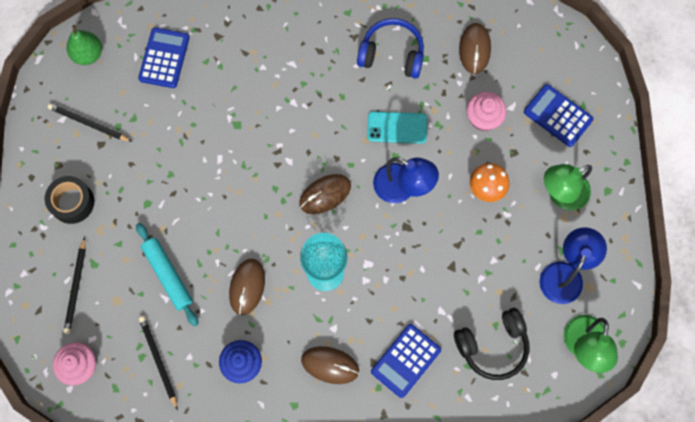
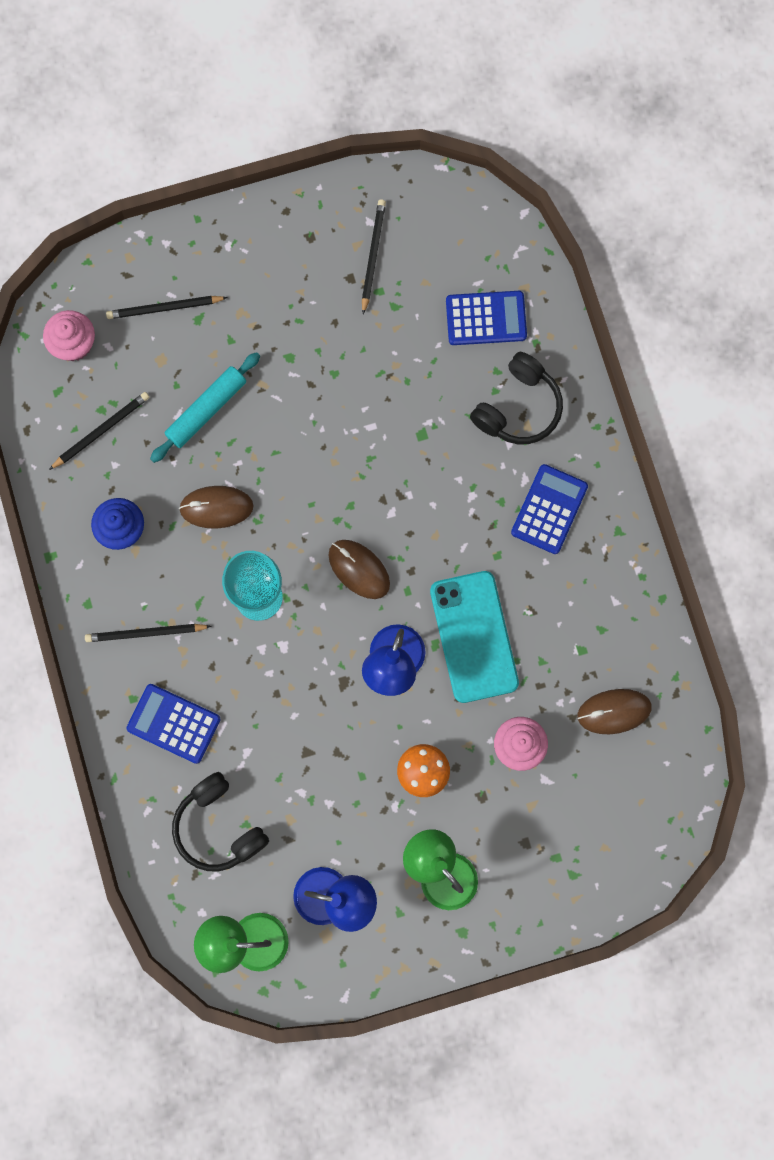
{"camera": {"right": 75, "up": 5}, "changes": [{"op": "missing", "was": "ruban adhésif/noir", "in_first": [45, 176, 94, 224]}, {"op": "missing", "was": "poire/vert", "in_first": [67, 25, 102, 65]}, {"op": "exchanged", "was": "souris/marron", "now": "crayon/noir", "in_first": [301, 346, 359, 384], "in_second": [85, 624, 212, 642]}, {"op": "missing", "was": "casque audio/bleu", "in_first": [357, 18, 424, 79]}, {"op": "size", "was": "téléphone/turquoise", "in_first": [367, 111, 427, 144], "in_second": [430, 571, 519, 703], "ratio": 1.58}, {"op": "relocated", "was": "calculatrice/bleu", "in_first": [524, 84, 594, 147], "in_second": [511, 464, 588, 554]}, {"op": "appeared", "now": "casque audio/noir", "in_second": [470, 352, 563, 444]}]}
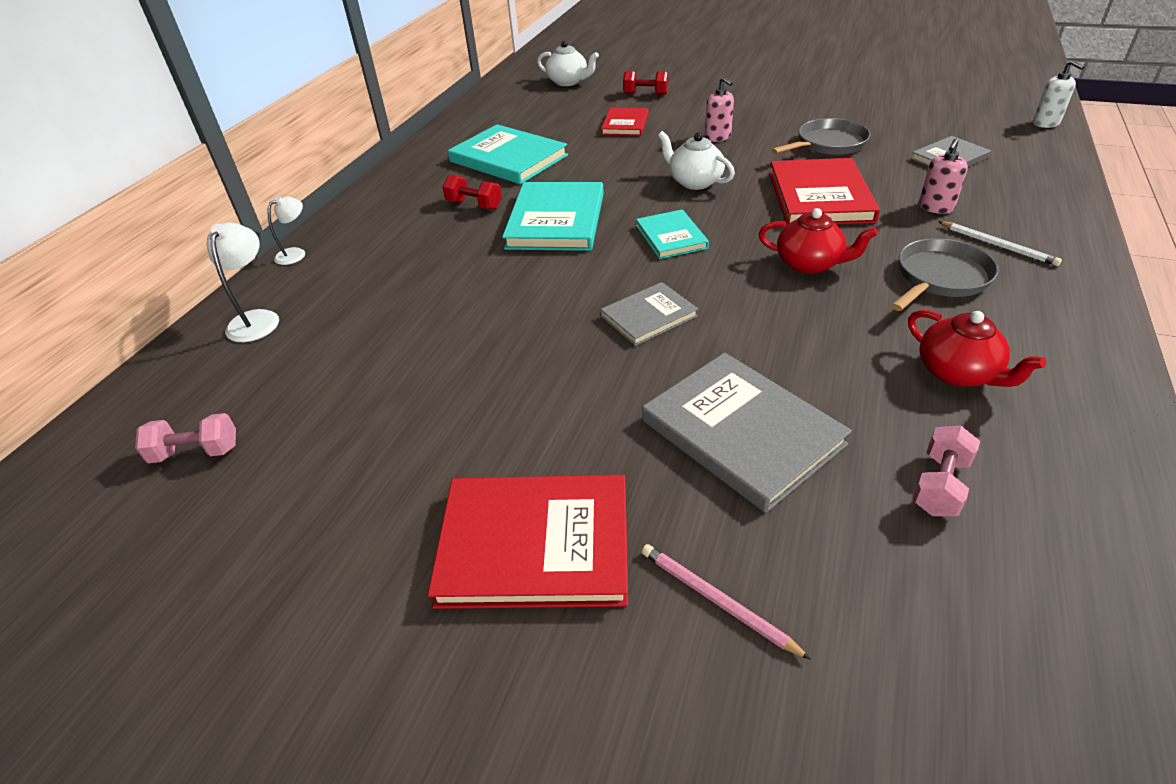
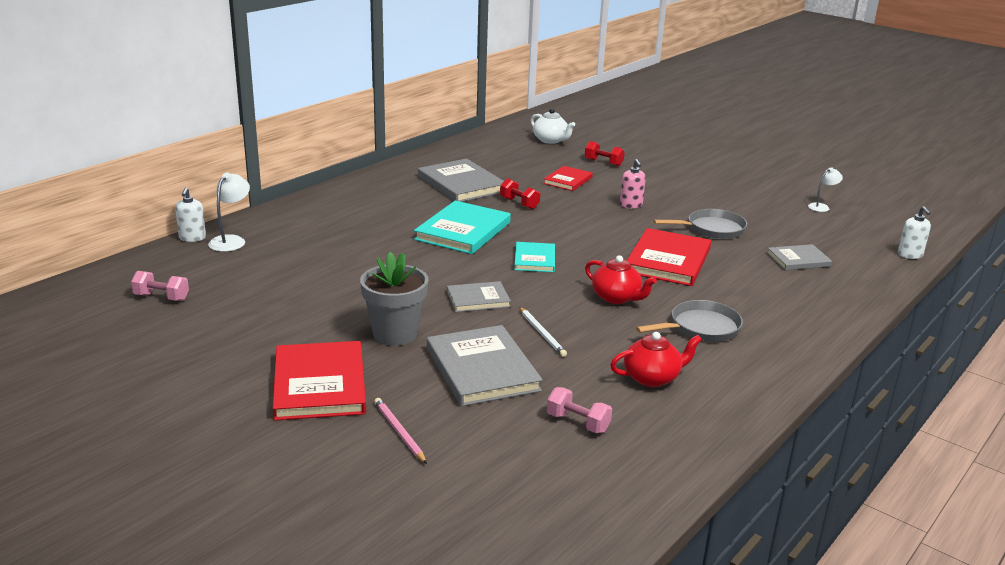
{"camera": {"right": 15, "up": -15}, "changes": [{"op": "relocated", "was": "lampe/blanc", "in_first": [268, 196, 305, 265], "in_second": [808, 167, 843, 212]}, {"op": "spun", "was": "livre/rouge", "in_first": [428, 475, 628, 609], "in_second": [273, 341, 366, 420], "clockwise": 60}, {"op": "relocated", "was": "haltère/rouge", "in_first": [442, 175, 502, 210], "in_second": [500, 178, 540, 209]}, {"op": "colour", "was": "livre/turquoise", "now": "livre/gris", "in_first": [448, 124, 568, 184], "in_second": [418, 158, 504, 202]}, {"op": "missing", "was": "théière/blanc", "in_first": [658, 131, 735, 190]}, {"op": "spun", "was": "théière/rouge", "in_first": [908, 310, 1046, 387], "in_second": [610, 332, 702, 387], "clockwise": -90}, {"op": "spun", "was": "haltère/rose", "in_first": [912, 426, 980, 516], "in_second": [547, 387, 612, 433], "clockwise": 75}, {"op": "missing", "was": "distributeur de savon/rose", "in_first": [919, 139, 968, 214]}, {"op": "relocated", "was": "crayon/blanc", "in_first": [938, 221, 1062, 266], "in_second": [520, 307, 567, 357]}, {"op": "appeared", "now": "distributeur de savon/blanc", "in_second": [175, 187, 206, 242]}, {"op": "appeared", "now": "pot de fleurs/gris", "in_second": [360, 252, 429, 346]}]}
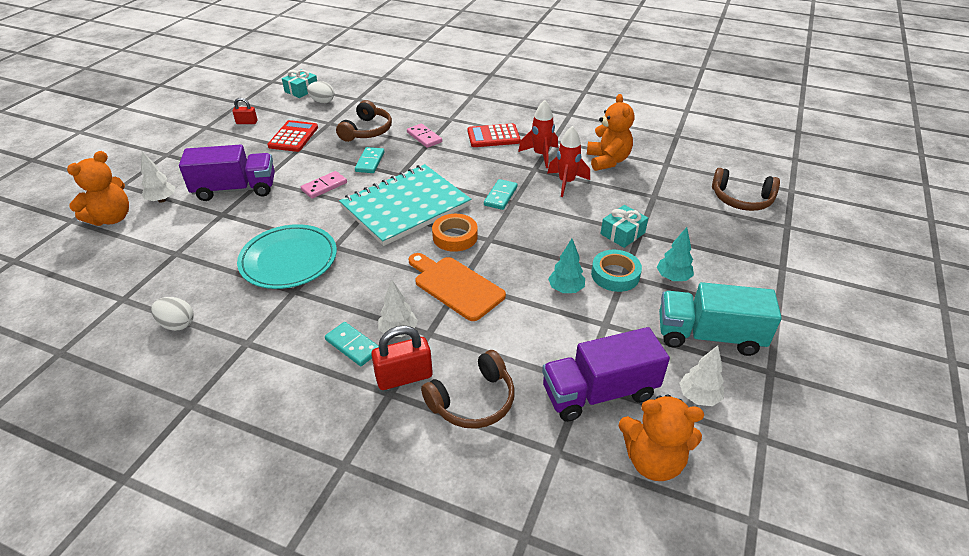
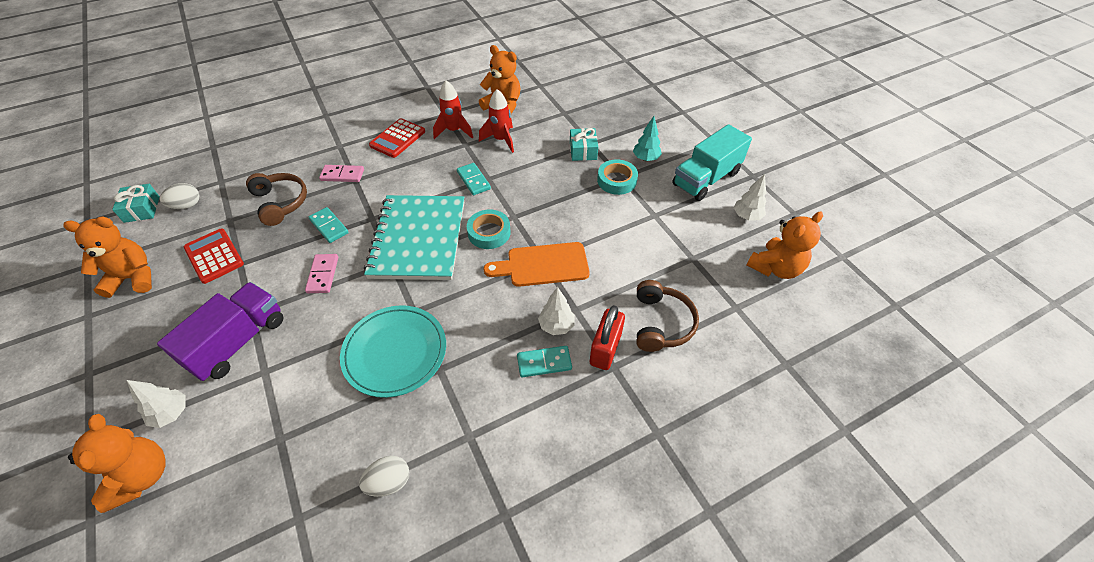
{"camera": {"right": -50, "up": 10}, "changes": [{"op": "exchanged", "was": "cadenas/rouge", "now": "ours en peluche/orange", "in_first": [232, 98, 258, 124], "in_second": [63, 217, 152, 298]}, {"op": "colour", "was": "ruban adhésif/orange", "now": "ruban adhésif/turquoise", "in_first": [432, 214, 478, 252], "in_second": [467, 209, 511, 249]}, {"op": "missing", "was": "camion/violet", "in_first": [542, 327, 670, 422]}, {"op": "missing", "was": "arbre/turquoise", "in_first": [548, 239, 585, 293]}, {"op": "missing", "was": "casque audio/marron", "in_first": [712, 168, 780, 211]}]}
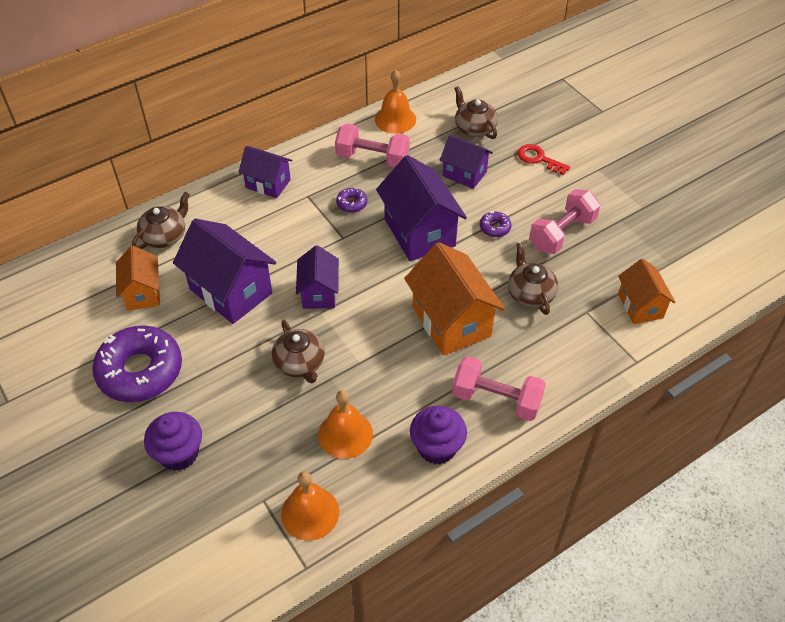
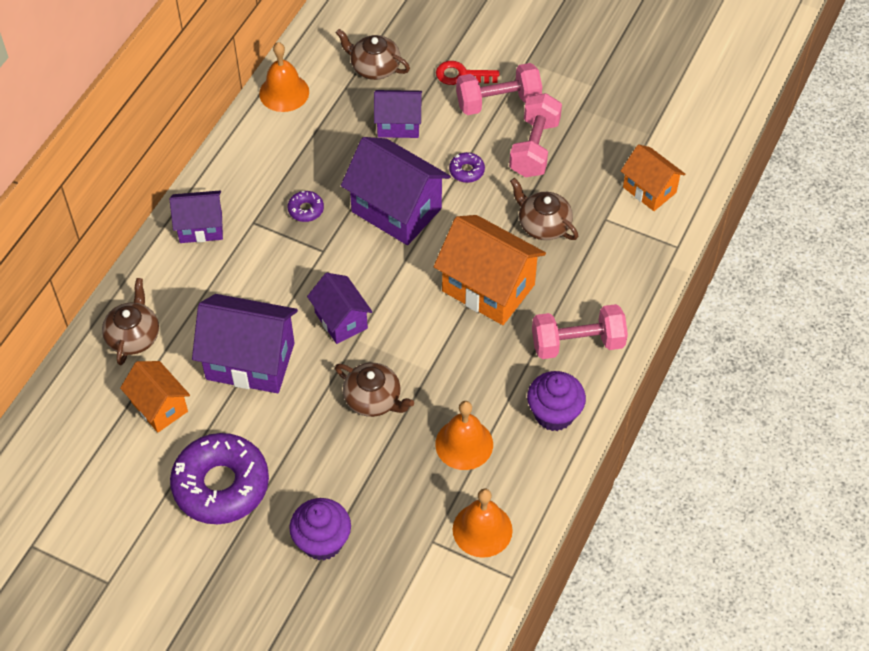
{"camera": {"right": -30, "up": 5}, "changes": [{"op": "relocated", "was": "haltère/rose", "in_first": [335, 123, 410, 168], "in_second": [456, 63, 542, 115]}]}
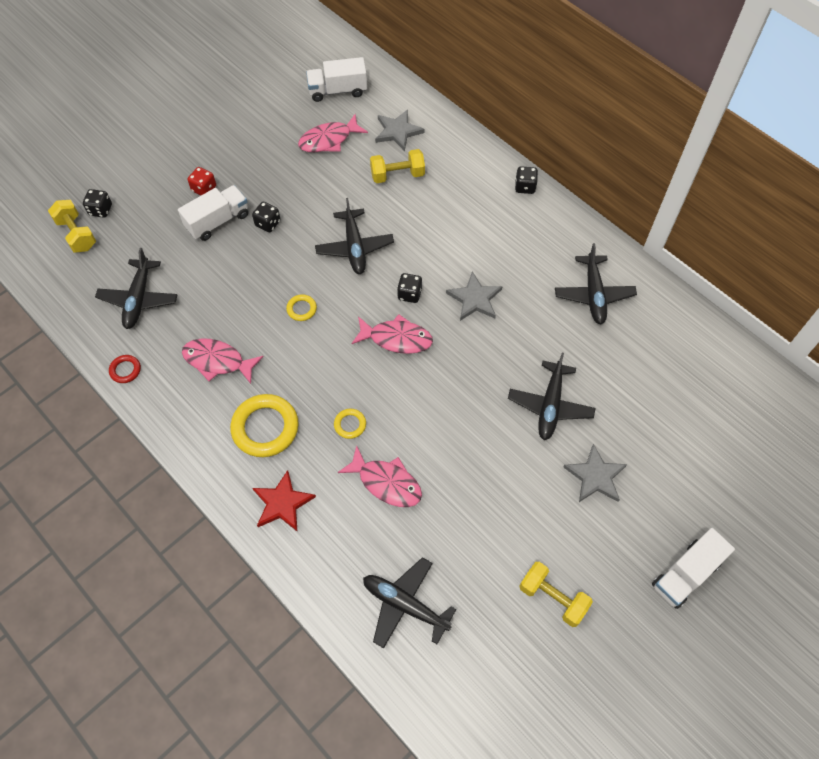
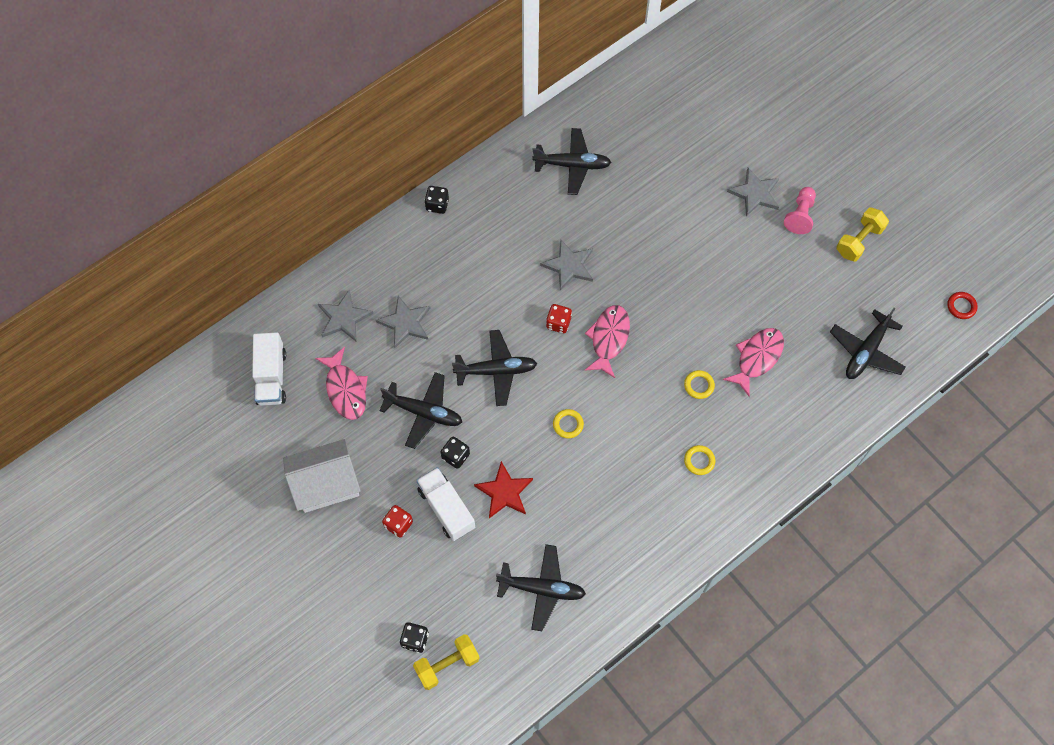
{"camera": {"right": -85, "up": 5}, "changes": [{"op": "relocated", "was": "anneau/rouge", "in_first": [109, 355, 141, 383], "in_second": [947, 292, 978, 319]}, {"op": "missing", "was": "poisson/rose", "in_first": [182, 338, 264, 384]}, {"op": "size", "was": "anneau/jaune", "in_first": [230, 394, 299, 457], "in_second": [684, 445, 715, 475], "ratio": 0.48}, {"op": "relocated", "was": "étoile/rouge", "in_first": [253, 470, 316, 532], "in_second": [474, 461, 533, 518]}, {"op": "exchanged", "was": "haltère/jaune", "now": "étoile/gris", "in_first": [370, 149, 425, 183], "in_second": [376, 296, 430, 348]}, {"op": "colour", "was": "dé/noir", "now": "dé/rouge", "in_first": [397, 273, 422, 303], "in_second": [546, 304, 572, 333]}, {"op": "relocated", "was": "avion/noir", "in_first": [508, 353, 596, 440], "in_second": [379, 372, 462, 449]}, {"op": "missing", "was": "camion/blanc", "in_first": [652, 528, 735, 609]}, {"op": "appeared", "now": "maison/blanc", "in_second": [283, 439, 361, 513]}, {"op": "appeared", "now": "pion/rose", "in_second": [784, 187, 816, 234]}]}
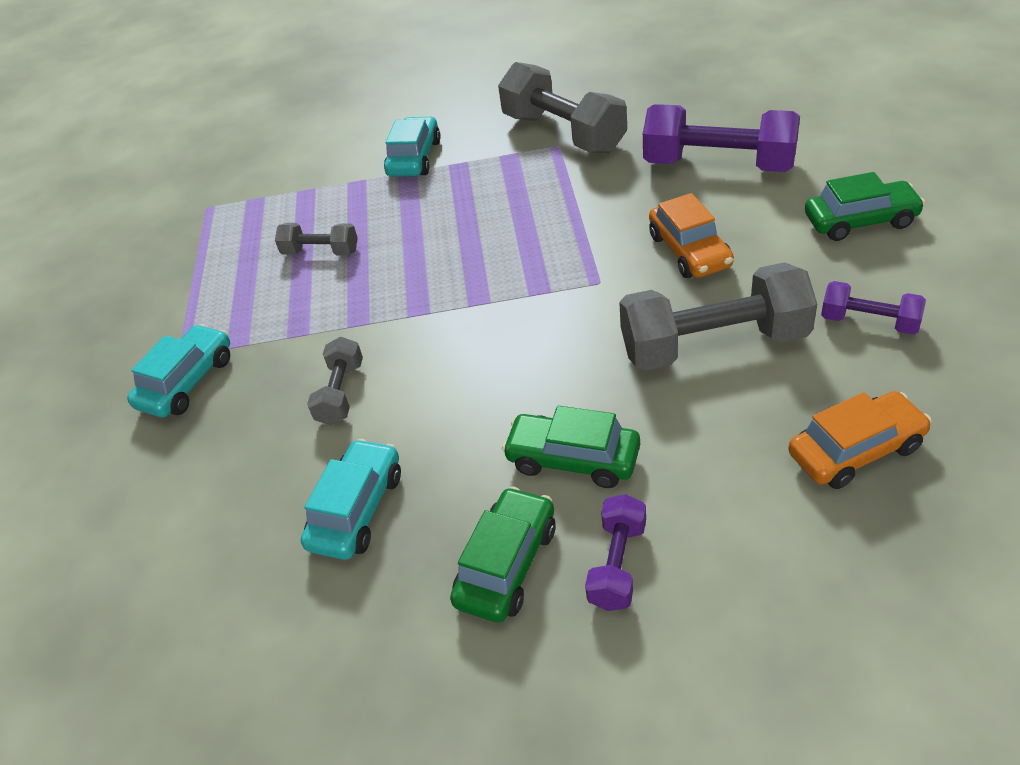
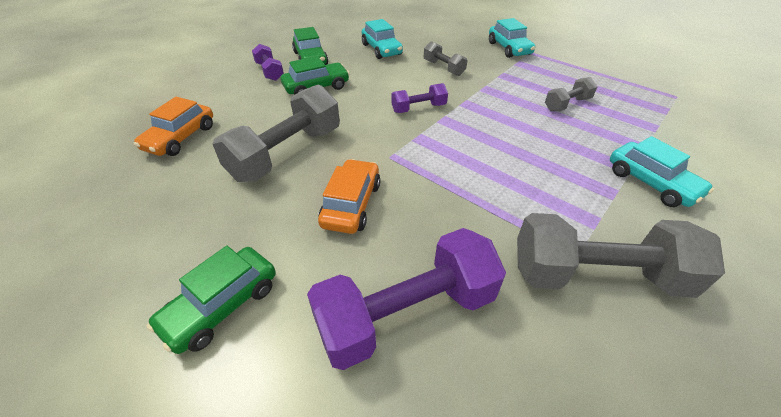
{"camera": {"right": 130, "up": 0}, "changes": [{"op": "spun", "was": "voiture/orange", "in_first": [649, 193, 734, 278], "in_second": [318, 159, 381, 234], "clockwise": 75}, {"op": "relocated", "was": "haltère/violet", "in_first": [821, 281, 926, 335], "in_second": [391, 83, 448, 113]}]}
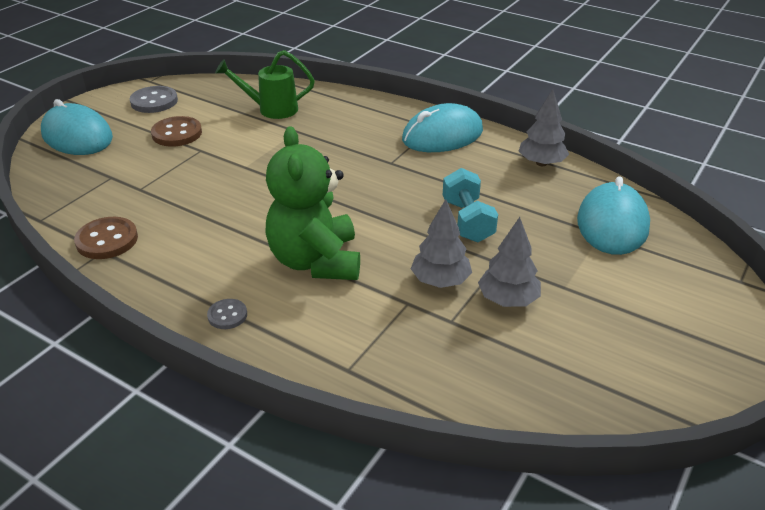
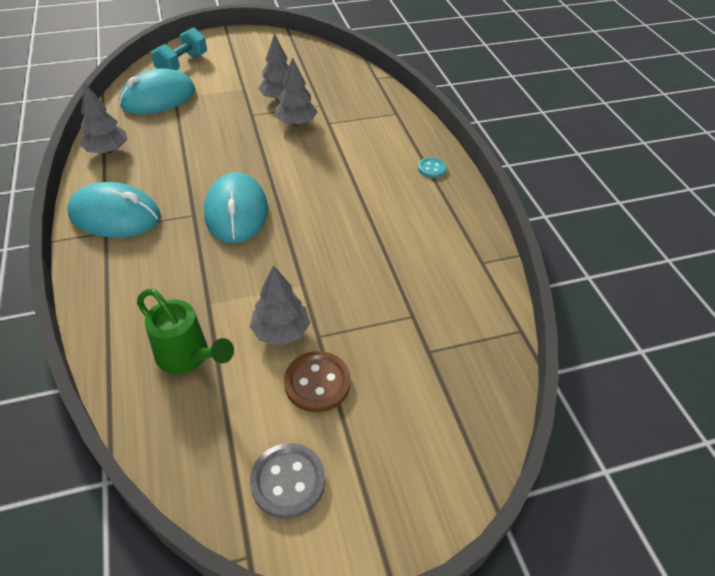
{"camera": {"right": -140, "up": 10}, "changes": [{"op": "relocated", "was": "souris/turquoise", "in_first": [41, 99, 113, 155], "in_second": [204, 172, 268, 243]}, {"op": "missing", "was": "bouton/marron", "in_first": [74, 217, 138, 259]}, {"op": "colour", "was": "bouton/gris", "now": "bouton/turquoise", "in_first": [207, 299, 247, 329], "in_second": [418, 157, 446, 178]}, {"op": "missing", "was": "ours en peluche/vert", "in_first": [265, 126, 360, 280]}, {"op": "relocated", "was": "haltère/turquoise", "in_first": [443, 168, 498, 243], "in_second": [151, 28, 207, 70]}, {"op": "appeared", "now": "arbre/gris", "in_second": [250, 265, 310, 346]}]}
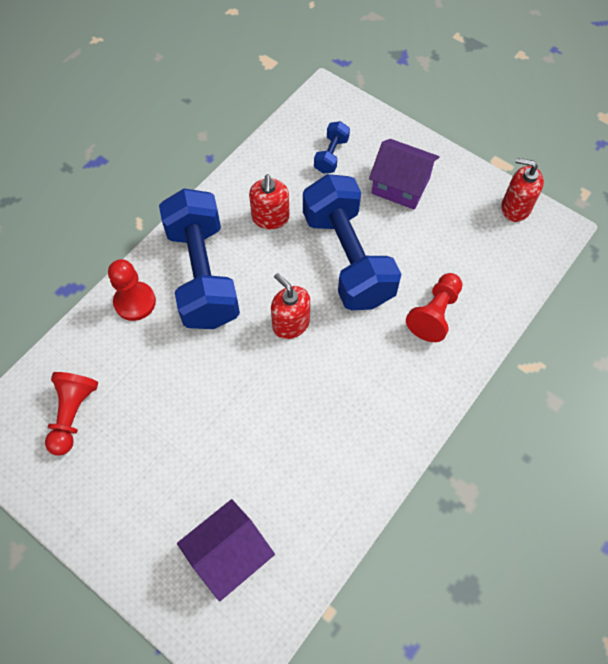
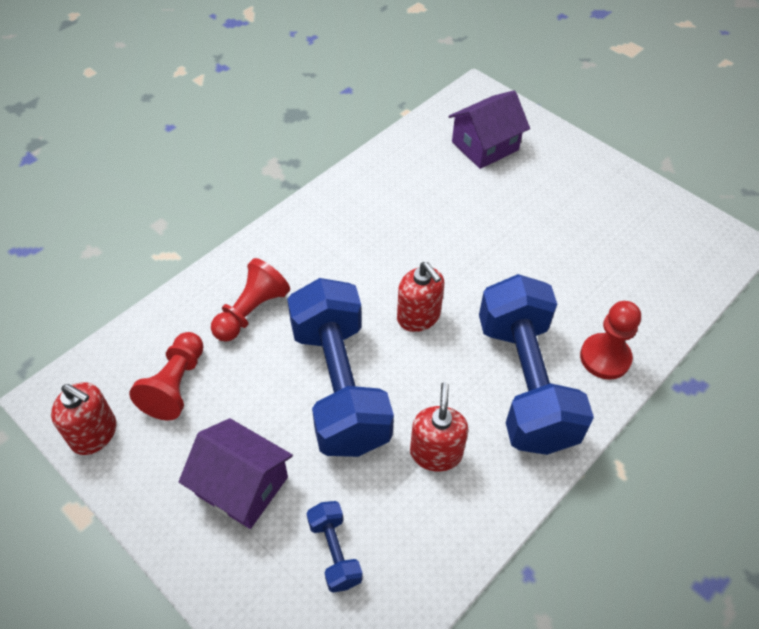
{"camera": {"right": -175, "up": -10}, "changes": [{"op": "relocated", "was": "pion/rouge", "in_first": [45, 372, 98, 455], "in_second": [129, 332, 204, 420]}, {"op": "spun", "was": "haltère/bleu", "in_first": [314, 121, 350, 174], "in_second": [307, 501, 363, 593], "clockwise": -45}]}
